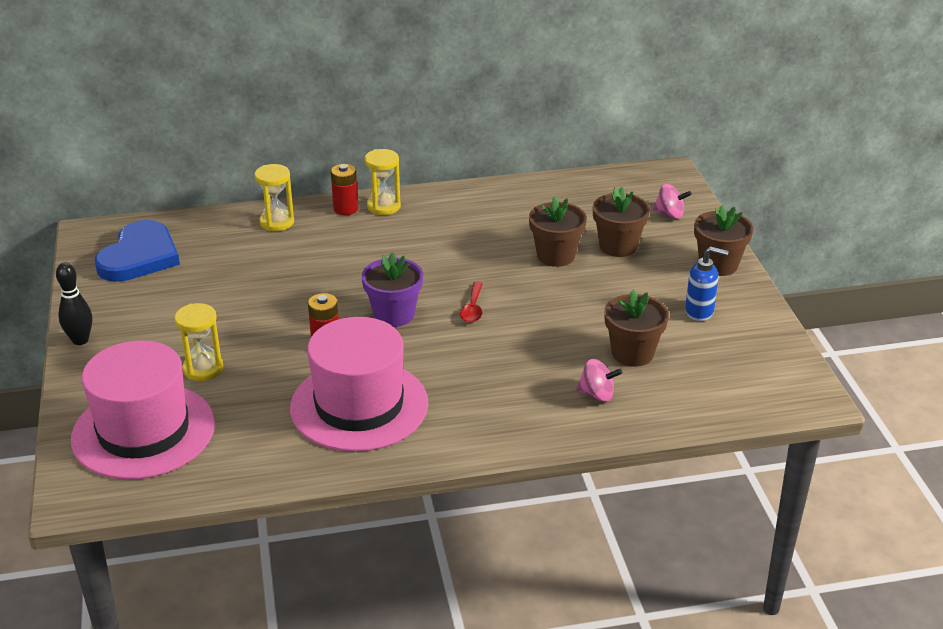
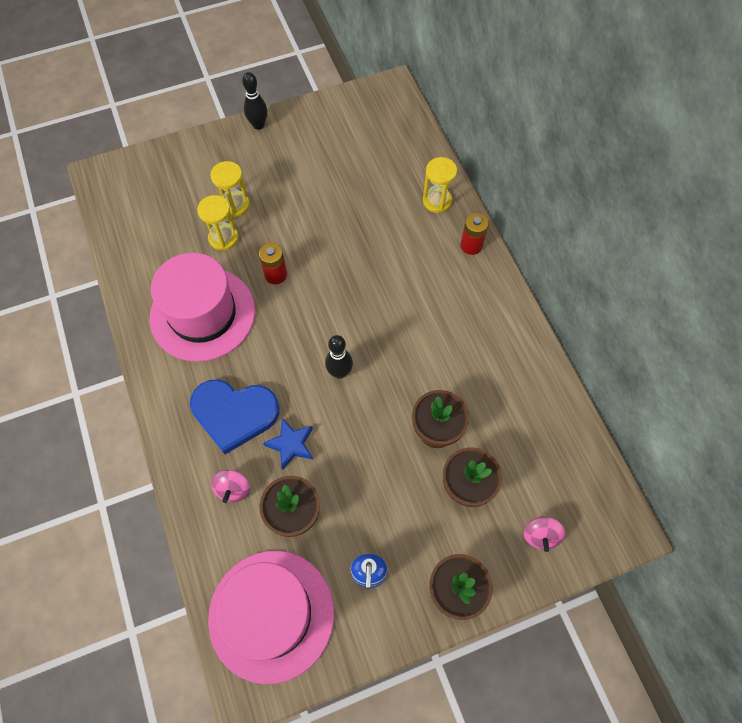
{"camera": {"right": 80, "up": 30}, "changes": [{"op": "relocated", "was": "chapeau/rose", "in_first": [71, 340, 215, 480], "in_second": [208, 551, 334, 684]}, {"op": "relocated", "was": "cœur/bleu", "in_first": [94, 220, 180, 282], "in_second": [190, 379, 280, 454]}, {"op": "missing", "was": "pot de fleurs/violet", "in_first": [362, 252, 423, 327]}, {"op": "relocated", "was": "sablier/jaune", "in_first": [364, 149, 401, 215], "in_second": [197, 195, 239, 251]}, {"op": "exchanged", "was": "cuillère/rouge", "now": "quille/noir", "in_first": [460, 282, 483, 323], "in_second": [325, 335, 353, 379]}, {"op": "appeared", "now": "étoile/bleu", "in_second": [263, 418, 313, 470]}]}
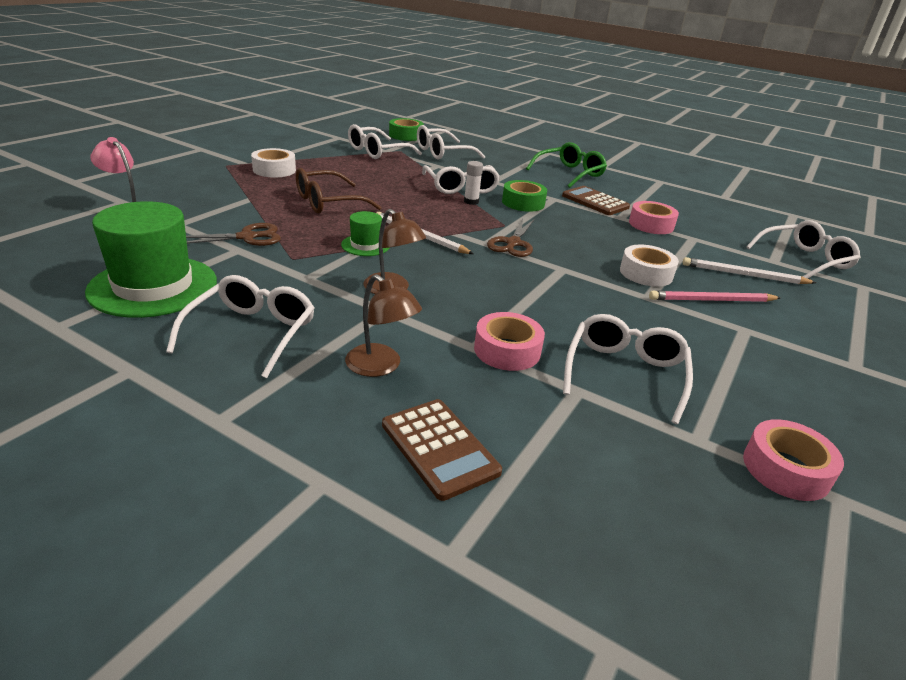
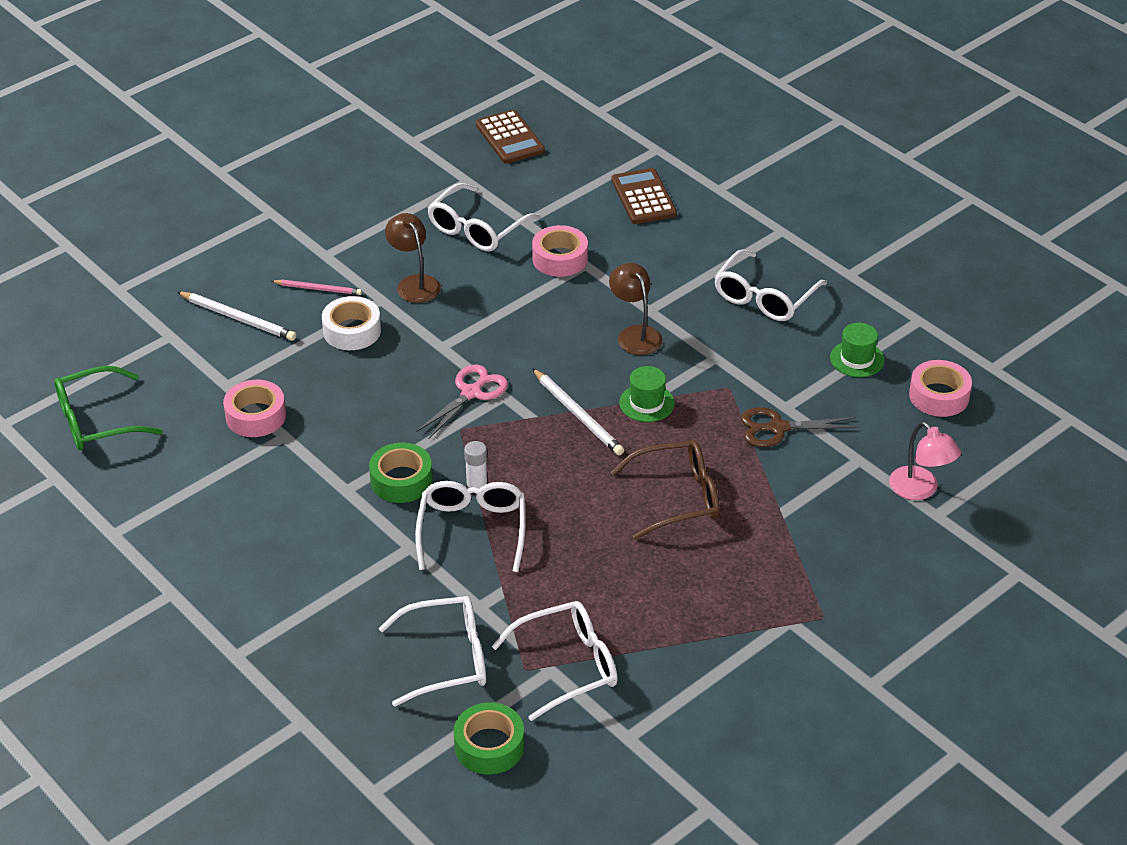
{"camera": {"right": -160, "up": 10}, "changes": [{"op": "size", "was": "chapeau/vert", "in_first": [85, 201, 217, 318], "in_second": [830, 323, 885, 377], "ratio": 0.48}, {"op": "missing", "was": "ruban adhésif/blanc", "in_first": [251, 148, 296, 177]}, {"op": "relocated", "was": "lampe/marron", "in_first": [345, 274, 422, 377], "in_second": [385, 213, 441, 303]}, {"op": "colour", "was": "ciseaux/marron", "now": "ciseaux/rose", "in_first": [487, 219, 534, 257], "in_second": [417, 364, 508, 439]}, {"op": "relocated", "was": "lunettes/vert", "in_first": [526, 142, 607, 188], "in_second": [54, 366, 163, 450]}, {"op": "relocated", "was": "calculatrice/marron", "in_first": [562, 186, 630, 215], "in_second": [476, 110, 545, 164]}, {"op": "size", "was": "crayon/rose", "in_first": [649, 290, 781, 302], "in_second": [271, 280, 362, 295], "ratio": 0.66}, {"op": "relocated", "was": "ruban adhésif/rose", "in_first": [743, 419, 844, 501], "in_second": [909, 360, 972, 417]}, {"op": "missing", "was": "lunettes/blanc", "in_first": [746, 220, 861, 279]}]}
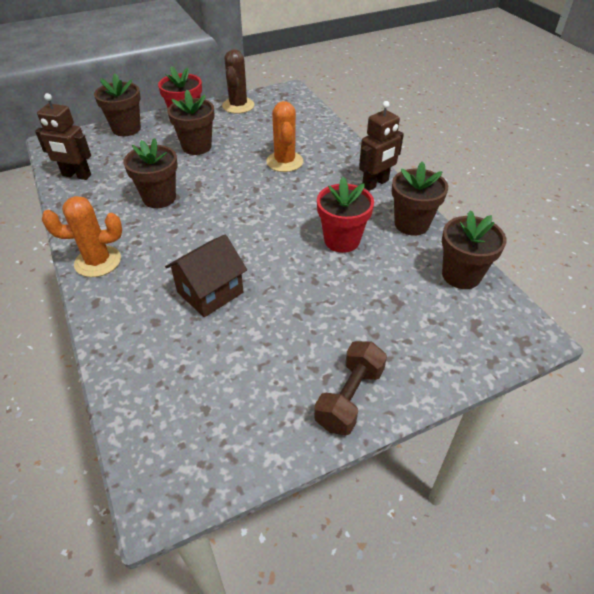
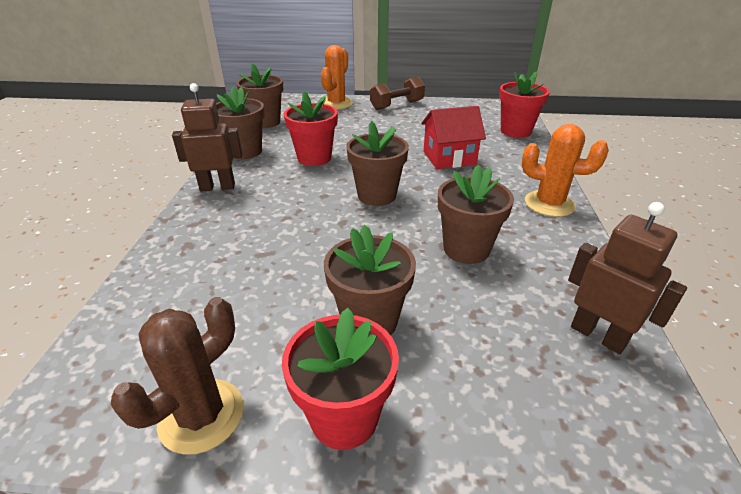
{"camera": {"right": -150, "up": -10}, "changes": [{"op": "relocated", "was": "pot de fleurs/marron", "in_first": [94, 73, 141, 136], "in_second": [346, 121, 409, 206]}, {"op": "colour", "was": "maison/marron", "now": "maison/rouge", "in_first": [165, 235, 247, 317], "in_second": [421, 106, 486, 169]}, {"op": "relocated", "was": "cactus/orange", "in_first": [266, 101, 303, 172], "in_second": [321, 45, 353, 110]}, {"op": "appeared", "now": "pot de fleurs/rouge", "in_second": [499, 71, 550, 138]}]}
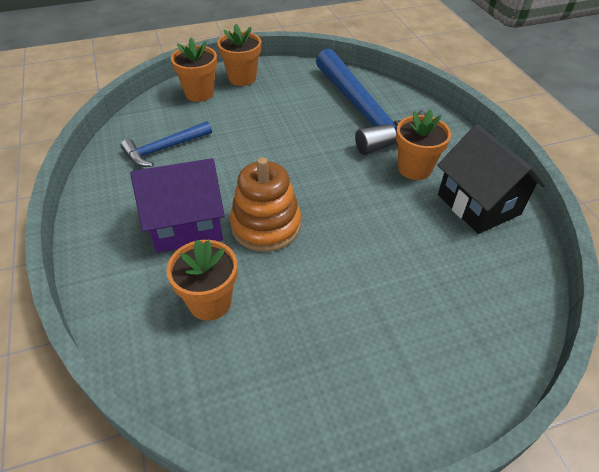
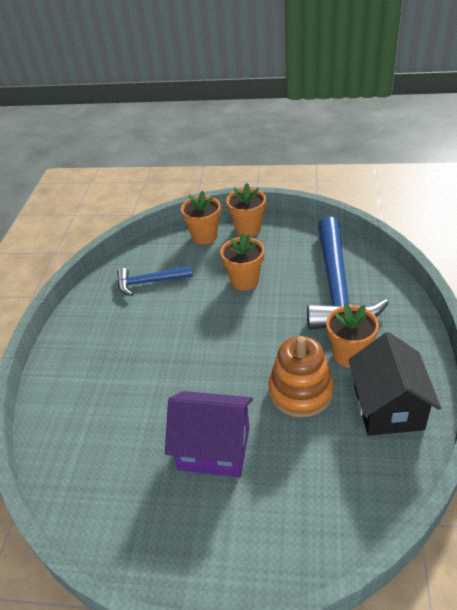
{"camera": {"right": 30, "up": -5}, "changes": [{"op": "relocated", "was": "maison/violet", "in_first": [130, 158, 225, 253], "in_second": [165, 391, 253, 477]}, {"op": "relocated", "was": "pot de fleurs/orange", "in_first": [167, 239, 237, 321], "in_second": [220, 233, 264, 290]}, {"op": "relocated", "was": "jouet à empiler/orange", "in_first": [230, 157, 301, 252], "in_second": [268, 336, 334, 418]}]}
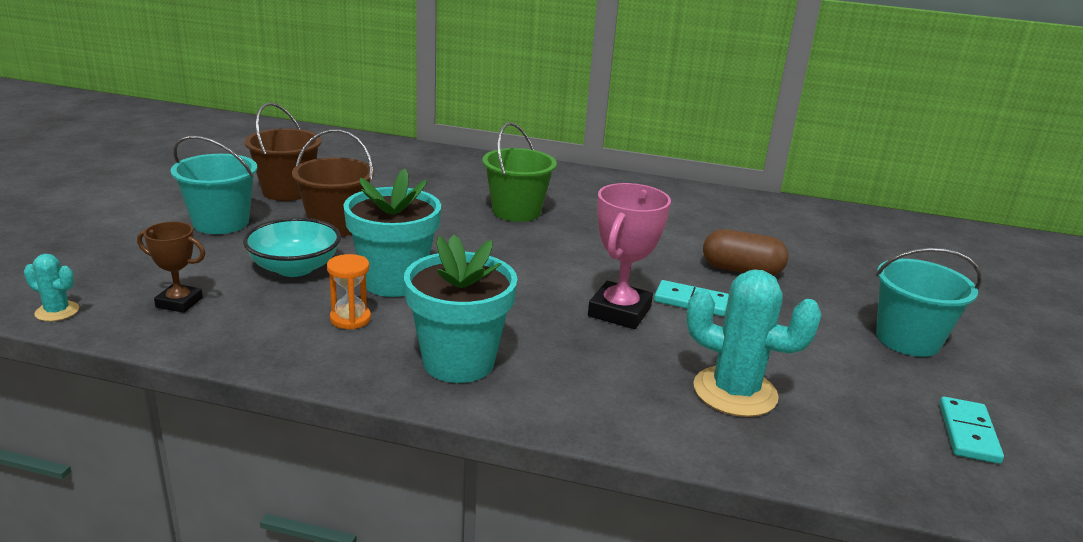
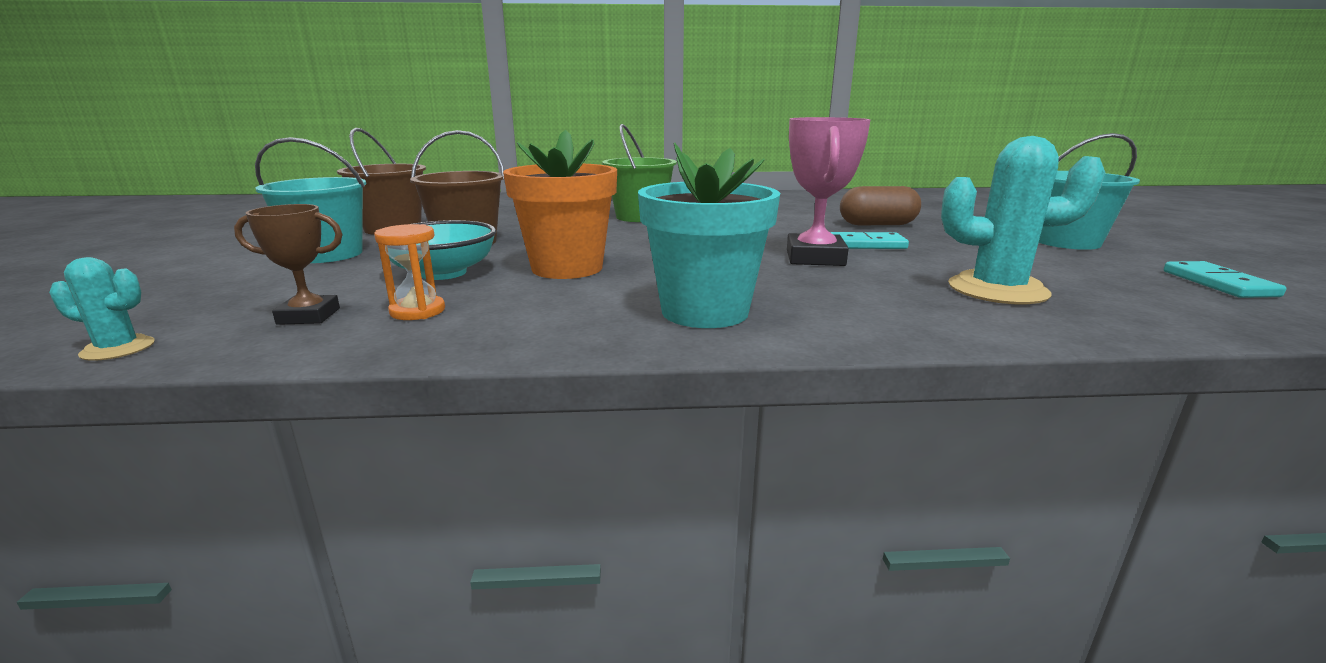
{"camera": {"right": -15, "up": -5}, "changes": [{"op": "relocated", "was": "sablier/orange", "in_first": [327, 254, 371, 329], "in_second": [374, 224, 445, 320]}, {"op": "colour", "was": "pot de fleurs/turquoise", "now": "pot de fleurs/orange", "in_first": [343, 168, 441, 297], "in_second": [503, 129, 617, 279]}]}
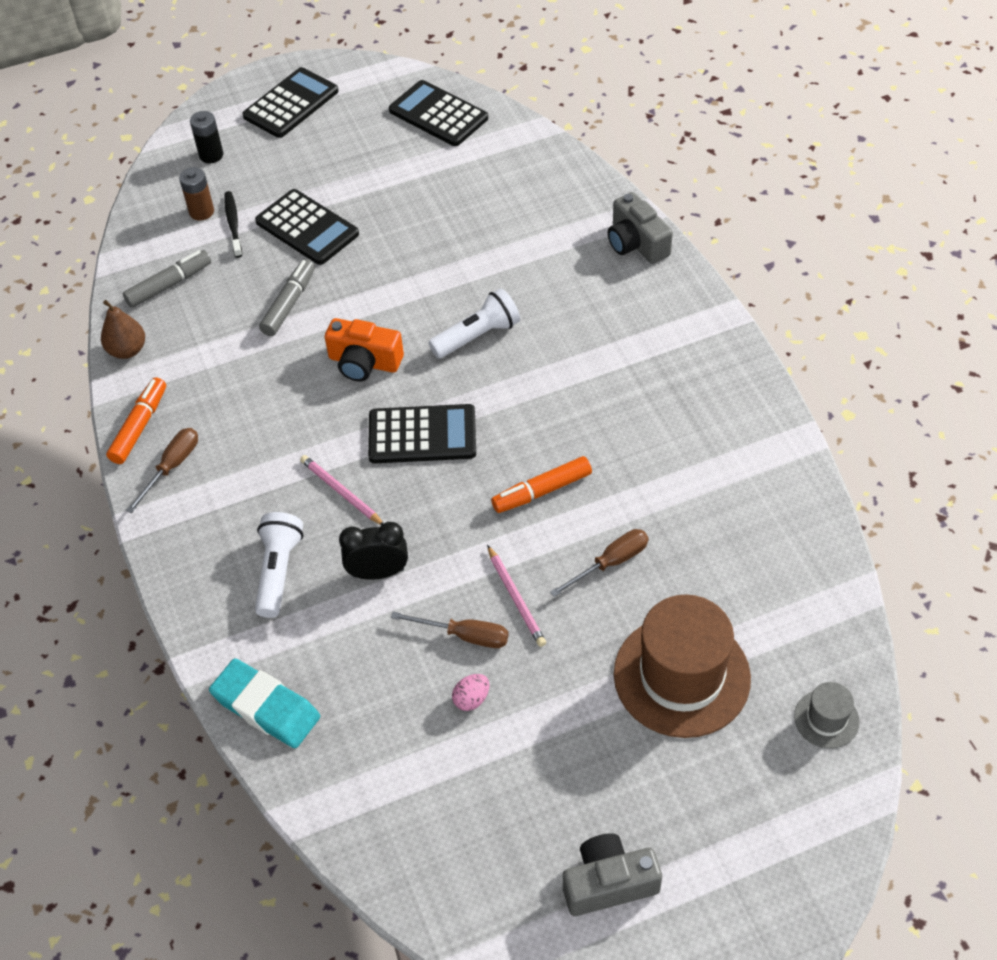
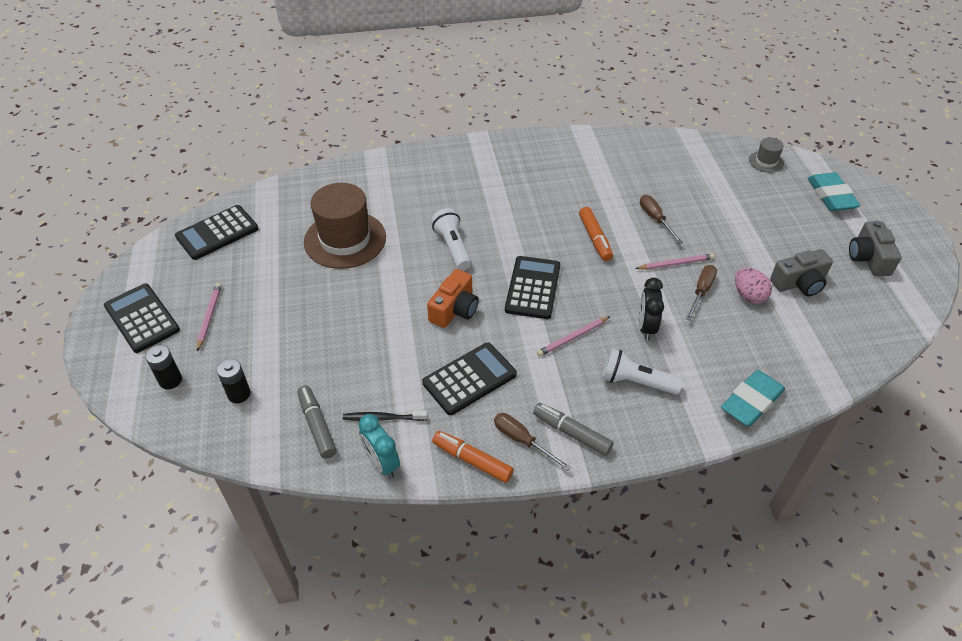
{"camera": {"right": -80, "up": -5}, "changes": [{"op": "exchanged", "was": "poire/marron", "now": "réveil/turquoise", "in_first": [101, 300, 145, 359], "in_second": [358, 414, 400, 478]}, {"op": "colour", "was": "pile/marron", "now": "pile/noir", "in_first": [179, 167, 214, 220], "in_second": [217, 359, 251, 403]}, {"op": "relocated", "was": "brosse à dents/noir", "in_first": [225, 191, 242, 258], "in_second": [343, 411, 427, 421]}, {"op": "relocated", "was": "calculatrice/noir", "in_first": [255, 189, 359, 265], "in_second": [422, 342, 517, 415]}, {"op": "relocated", "was": "feutre/gris", "in_first": [259, 259, 315, 336], "in_second": [533, 403, 614, 456]}, {"op": "size", "was": "œuf/rose", "in_first": [452, 674, 490, 711], "in_second": [735, 268, 772, 304], "ratio": 1.51}, {"op": "relocated", "was": "appareil photo/gris", "in_first": [608, 192, 673, 264], "in_second": [770, 249, 833, 297]}, {"op": "relocated", "was": "chapeau/marron", "in_first": [614, 595, 751, 738], "in_second": [304, 183, 386, 269]}, {"op": "appeared", "now": "crayon/rose", "in_second": [197, 283, 221, 351]}, {"op": "appeared", "now": "gomme/turquoise", "in_second": [808, 172, 861, 211]}]}
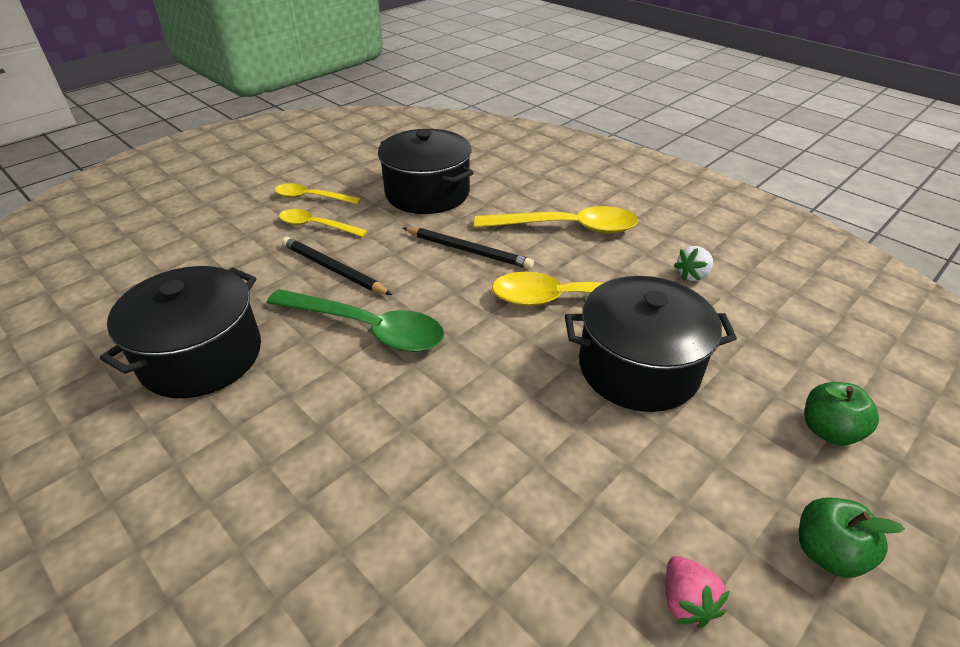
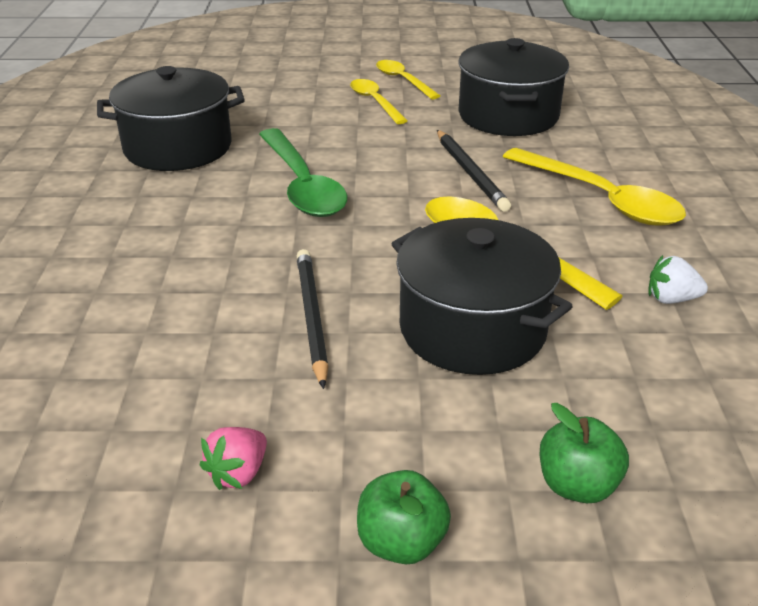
{"camera": {"right": 45, "up": -5}, "changes": [{"op": "relocated", "was": "crayon/noir", "in_first": [282, 237, 392, 295], "in_second": [297, 249, 329, 389]}]}
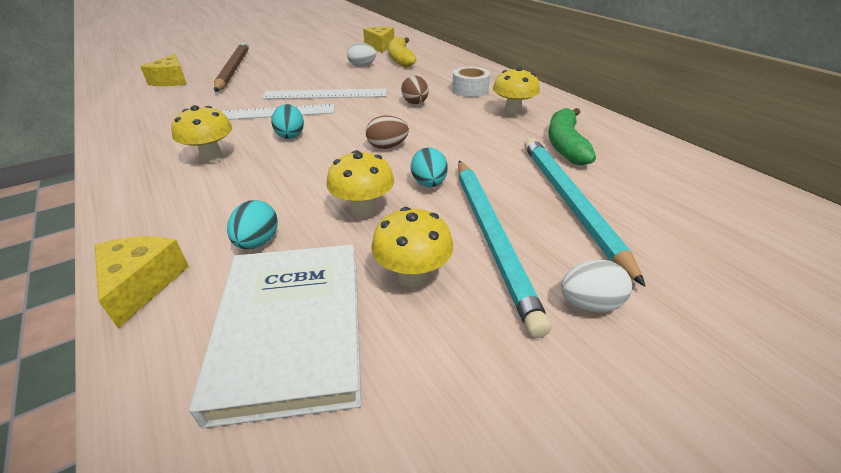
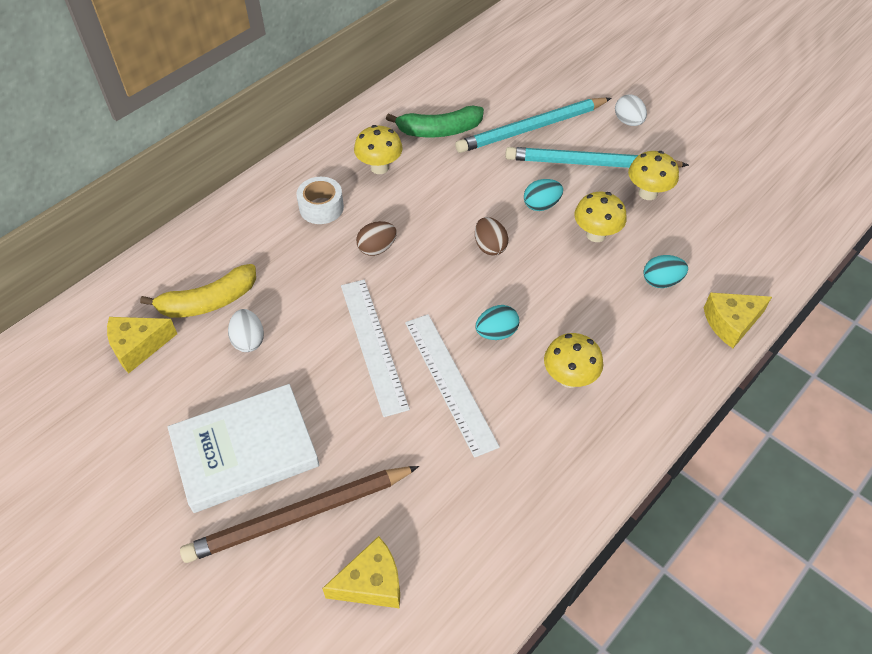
{"camera": {"right": -105, "up": 15}, "changes": [{"op": "relocated", "was": "livre/blanc", "in_first": [189, 245, 361, 428], "in_second": [167, 384, 319, 513]}, {"op": "spun", "was": "crayon/turquoise", "in_first": [458, 160, 551, 338], "in_second": [505, 147, 689, 168], "clockwise": -150}]}
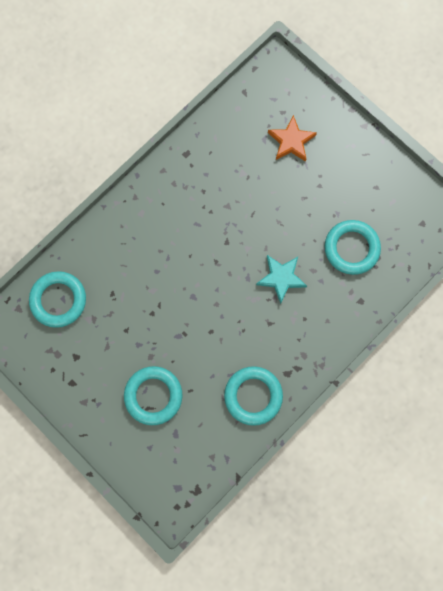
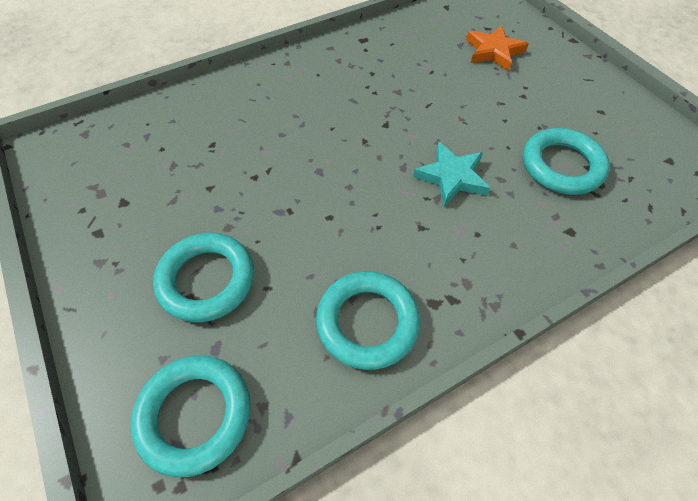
{"camera": {"right": 15, "up": -20}, "changes": [{"op": "relocated", "was": "anneau/turquoise", "in_first": [29, 271, 86, 328], "in_second": [131, 355, 251, 477]}]}
